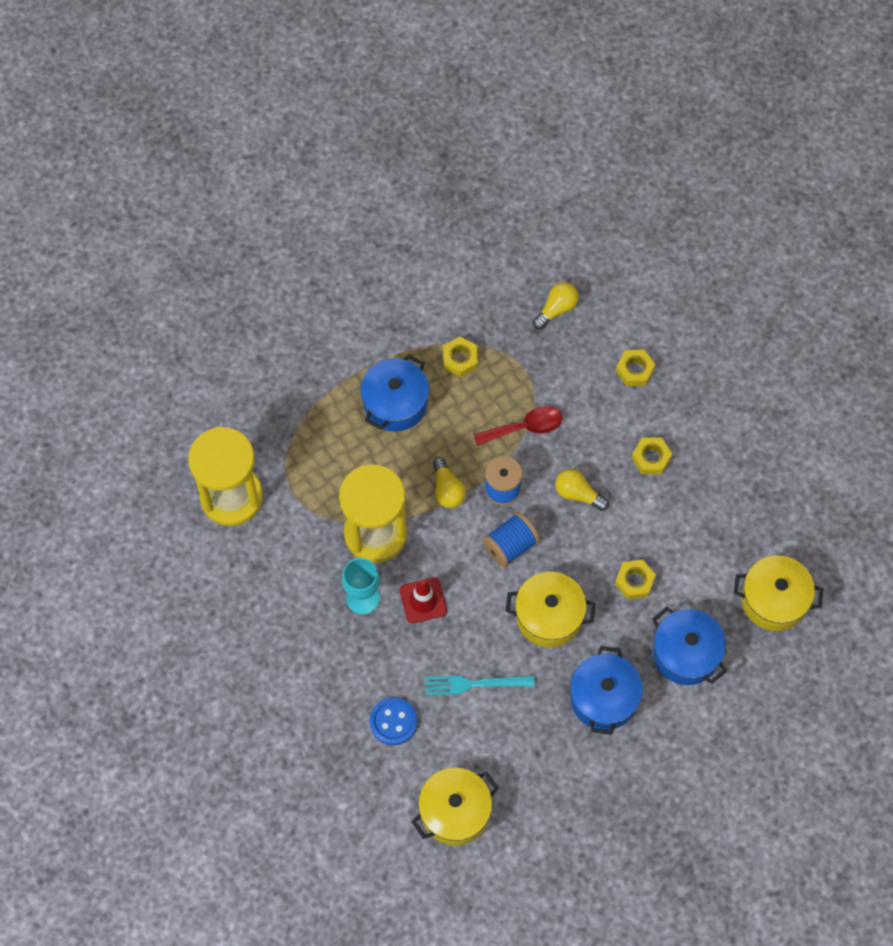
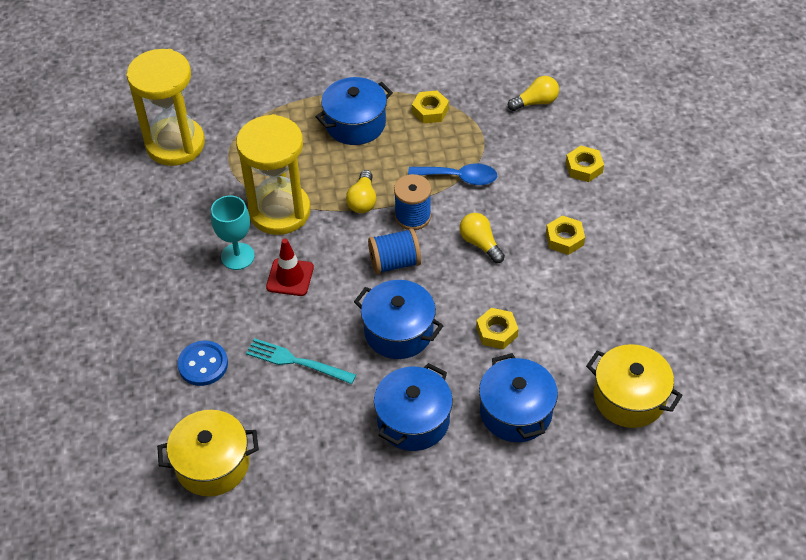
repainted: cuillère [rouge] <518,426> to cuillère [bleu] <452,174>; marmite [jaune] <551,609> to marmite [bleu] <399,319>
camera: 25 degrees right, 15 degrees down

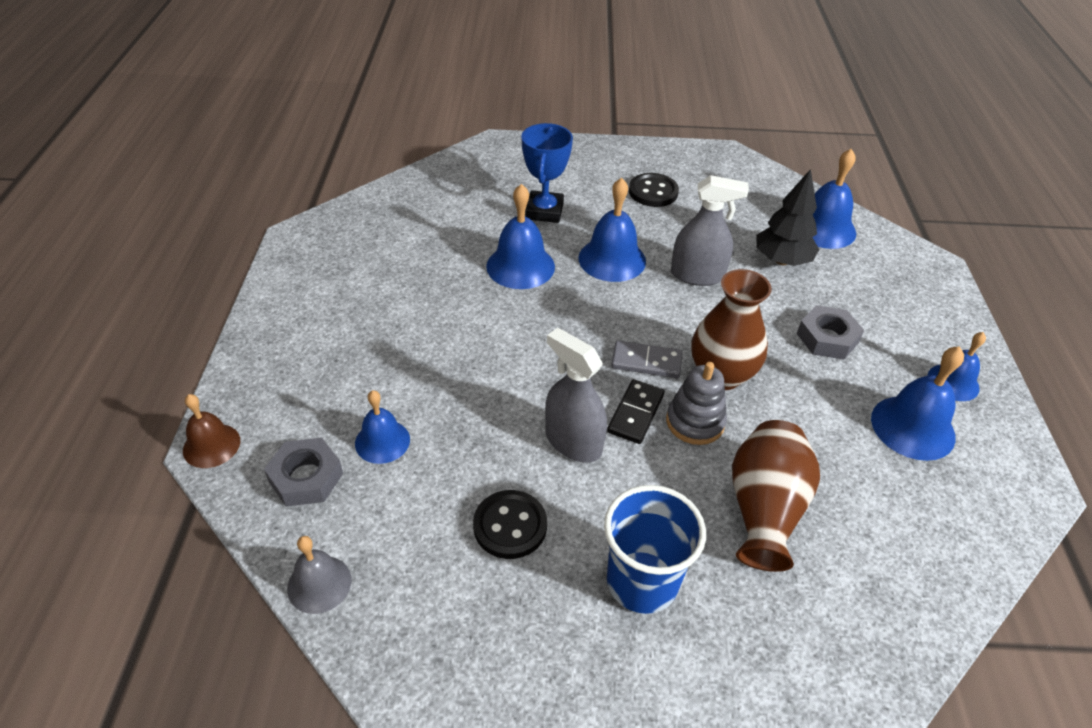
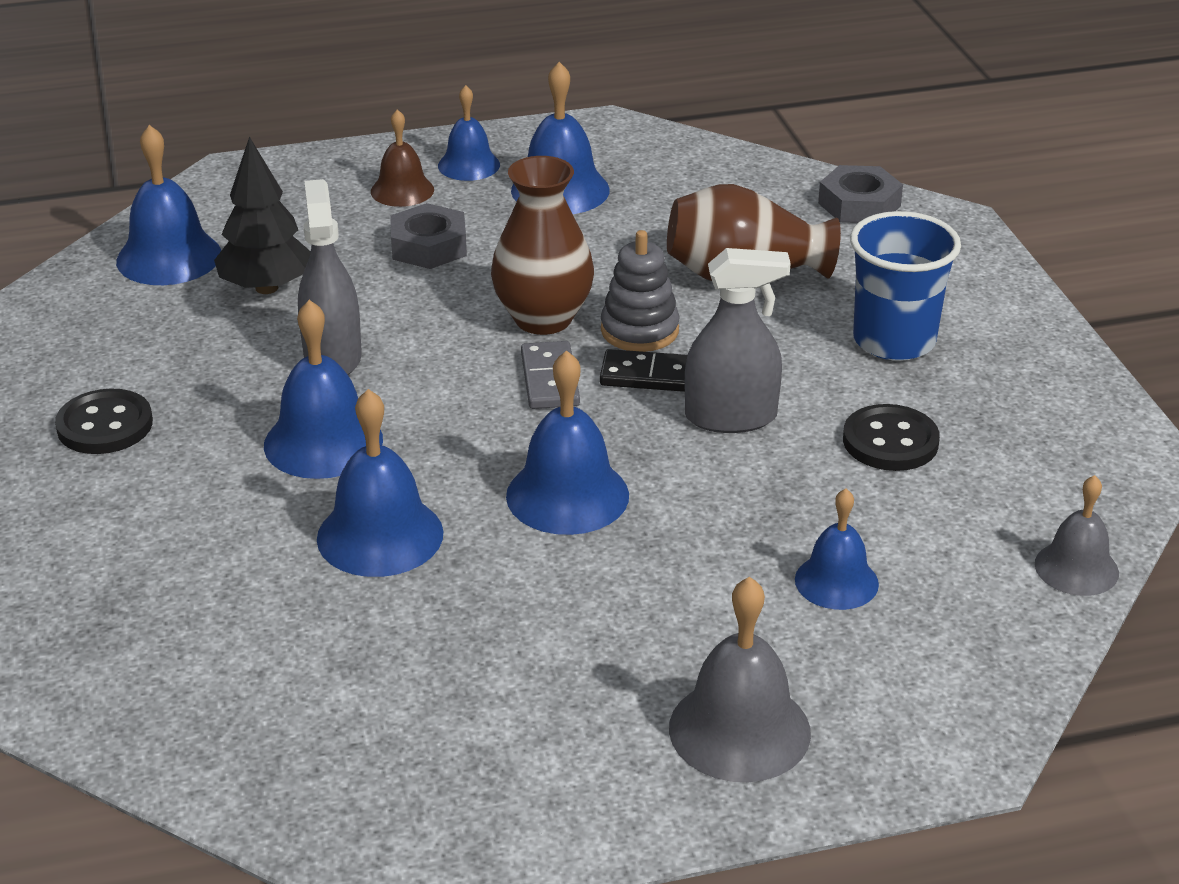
gone: trophée [bleu] <547,173>
new: cloche [bleu] <567,442>; cloche [gris] <740,679>
shifted: cloche [marron] <211,431> to <402,158>; écrou [gris] <303,472> to <860,194>
rotated: vaporisateur [gris] <576,395> = <737,340> 120 degrees counterclockwise
camera: 105 degrees left, 10 degrees down

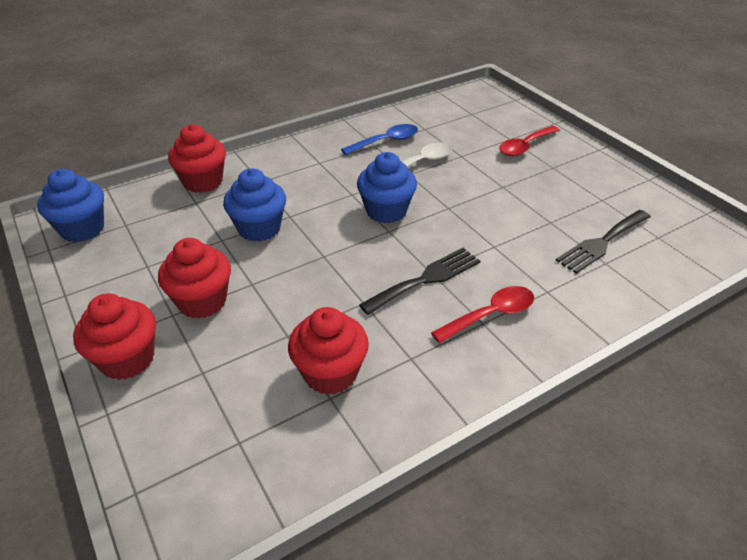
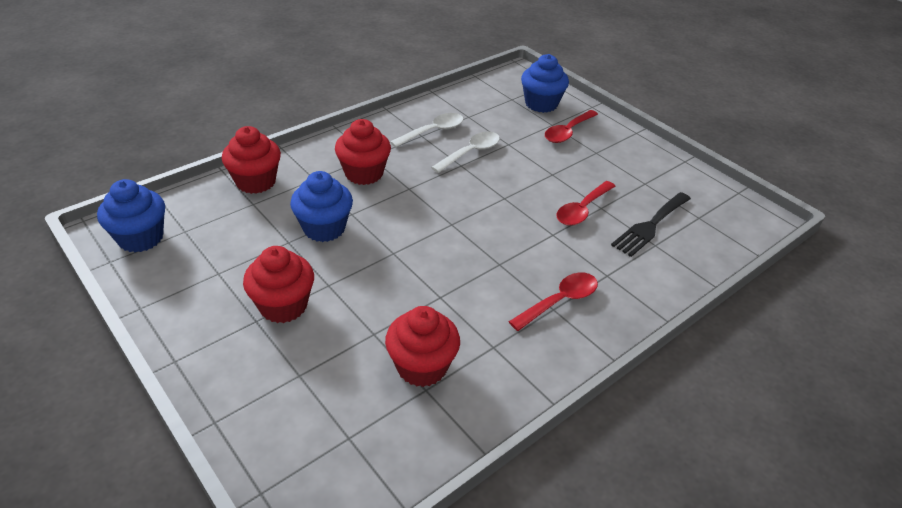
gone: fourchette [noir] <419,281>
new: cuillère [rouge] <586,203>
shifted: muffin [bleu] <387,187> to <545,83>; muffin [rouge] <114,336> to <363,152>
repainted: cuillère [bleu] <379,139> to cuillère [blanc] <427,130>
camera: 10 degrees left, 0 degrees up

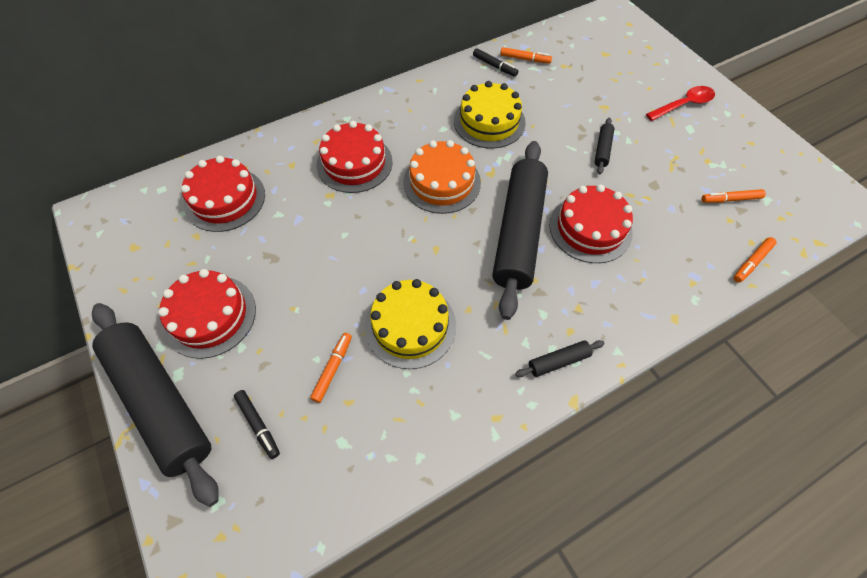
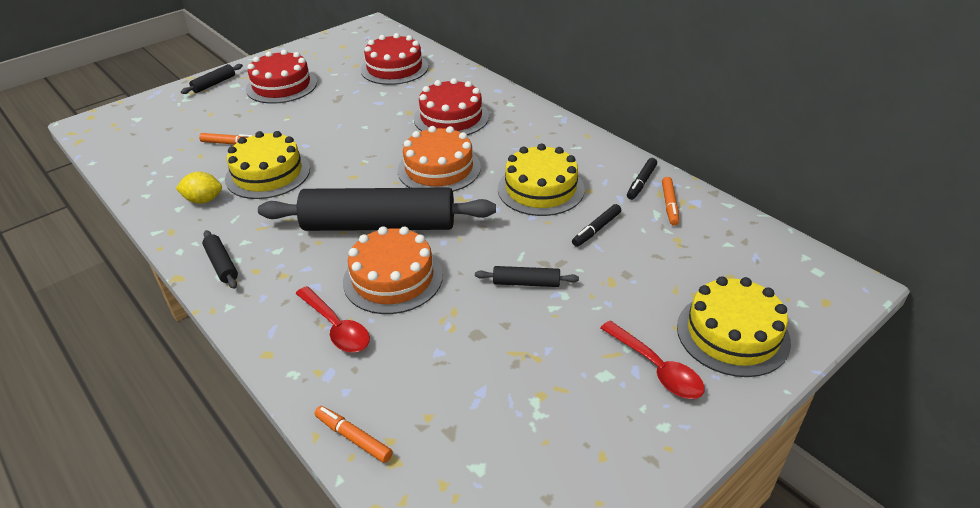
gone: feutre [orange] <734,196>
new: citron [jaune] <199,188>; gâteau [jaune] <734,326>; cuillère [rouge] <332,319>
shifted: feutre [noir] <257,424> to <596,225>
repainted: gâteau [rouge] <591,223> to gâteau [orange] <393,270>
scaled: rouleau à pâtisserie [noir] <155,405> = <212,79> x0.40
camera: 80 degrees right, 20 degrees down

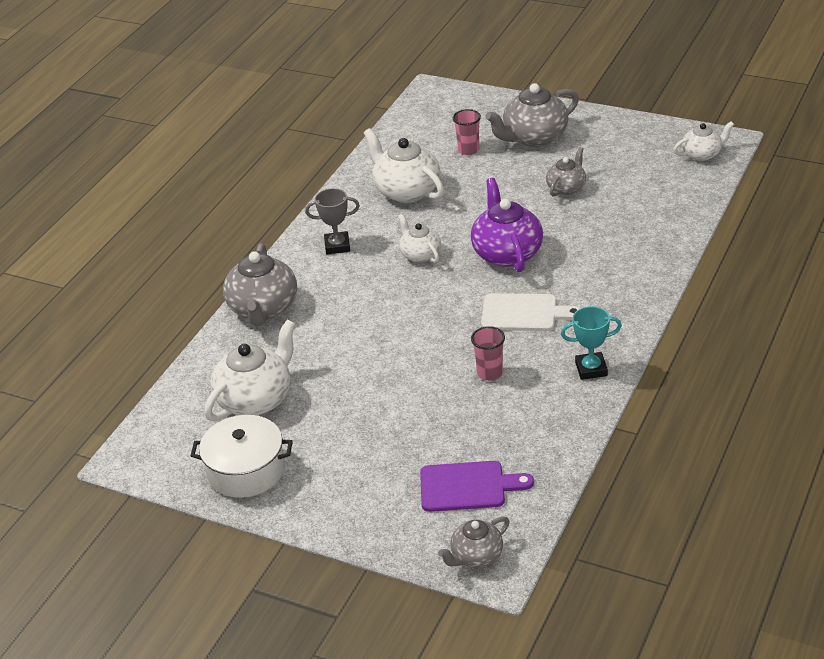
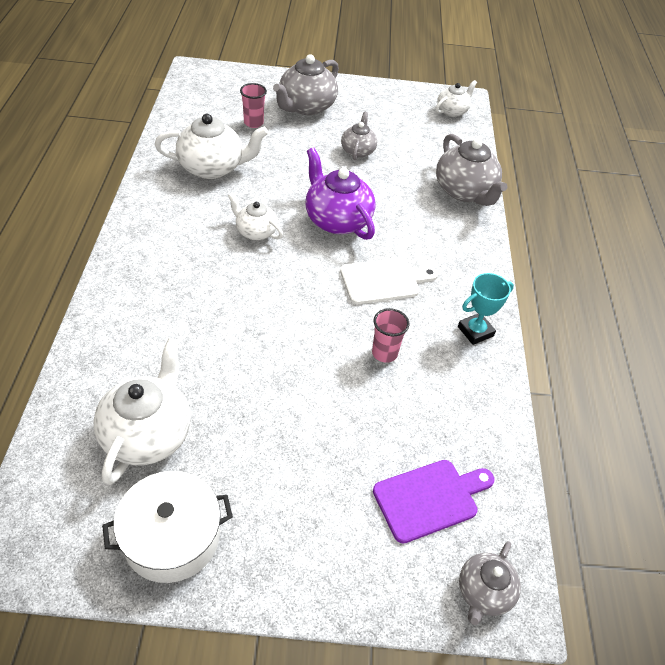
gone: trophée [gris] <332,221>
shifted: théière [gris] <260,284> to <472,170>
rotated: théière [blanc] <404,165> = <211,146> 150 degrees clockwise
camera: 30 degrees left, 10 degrees up

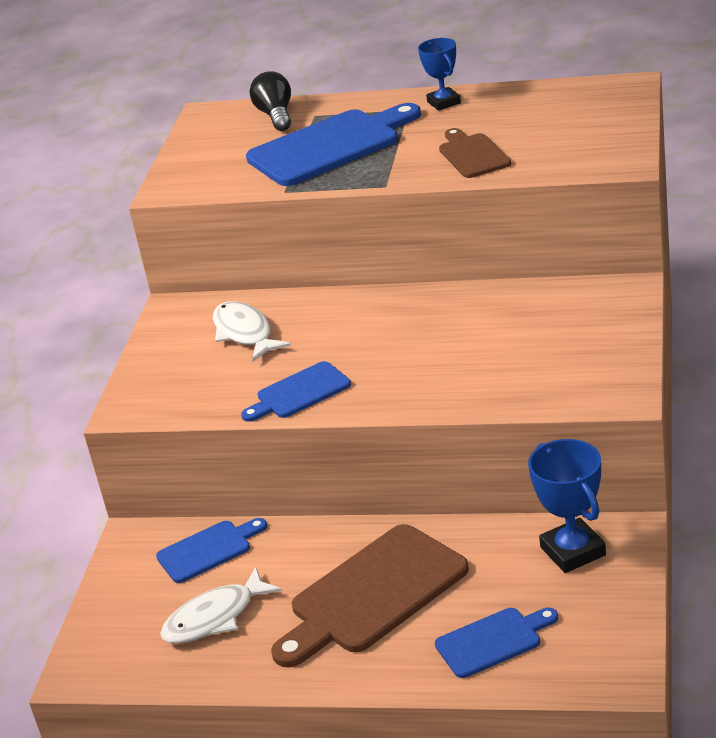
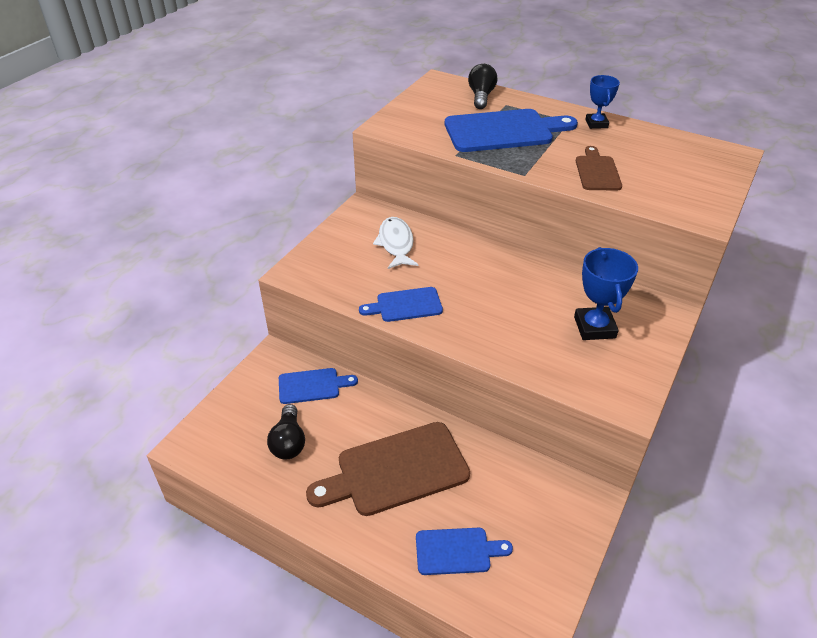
shifted: trophée [bleu] <567,506> to <606,293>
swapped: poisson [blanc] <221,605> to ampoule [noir] <286,432>
camera: 15 degrees right, 10 degrees up

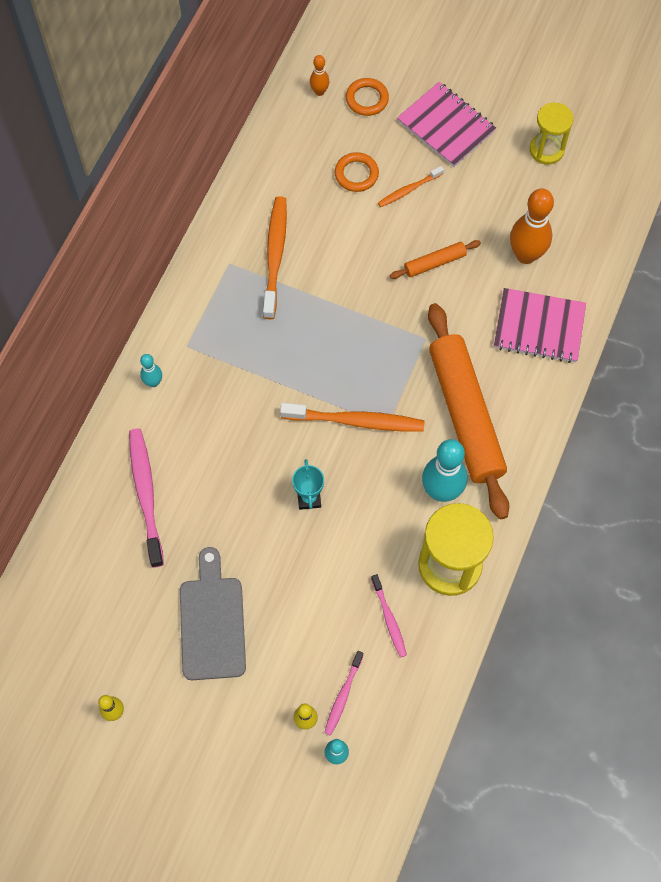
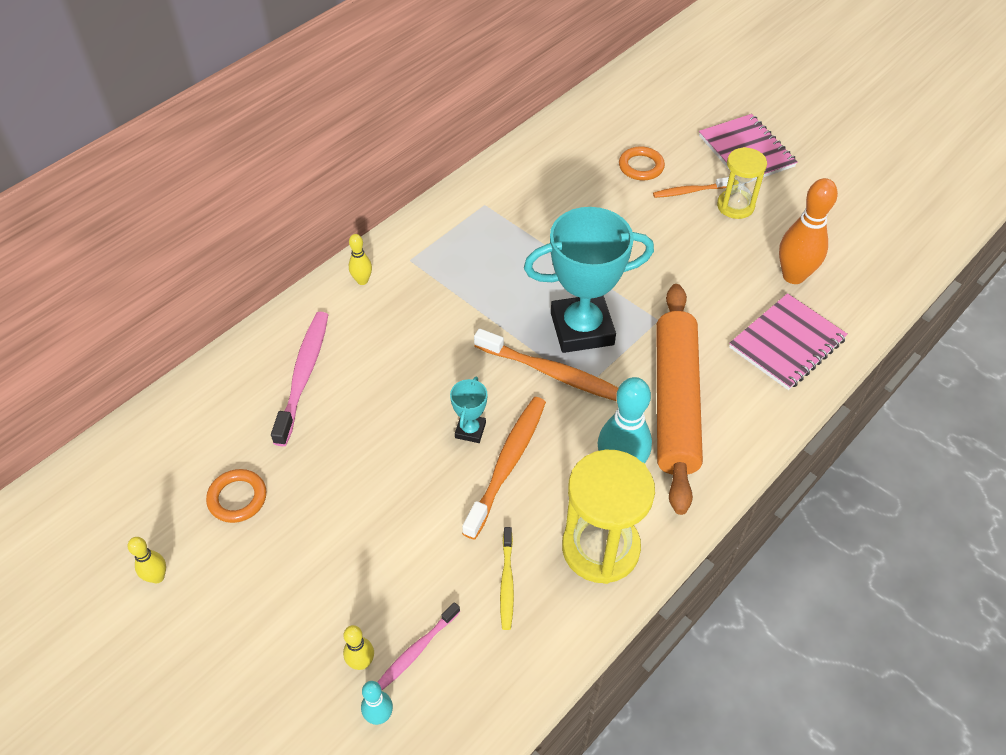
gone: quille [orange] <319,75>; rouleau à pâtisserie [orange] <435,259>; planche à découper [gris] <213,613>
new: trophée [turquoise] <589,280>
shifted: anneau [orange] <367,97> to <236,496>; sablier [jaune] <552,134> to <742,183>; brosse à dents [orange] <275,257> to <504,468>
repainted: quille [turquoise] <151,370> to quille [jaune] <360,259>; brosse à dents [rose] <389,615> to brosse à dents [jaune] <507,578>
rotated: carnet [rose] <540,325> = <788,341> 75 degrees counterclockwise
camera: 20 degrees right, 15 degrees down

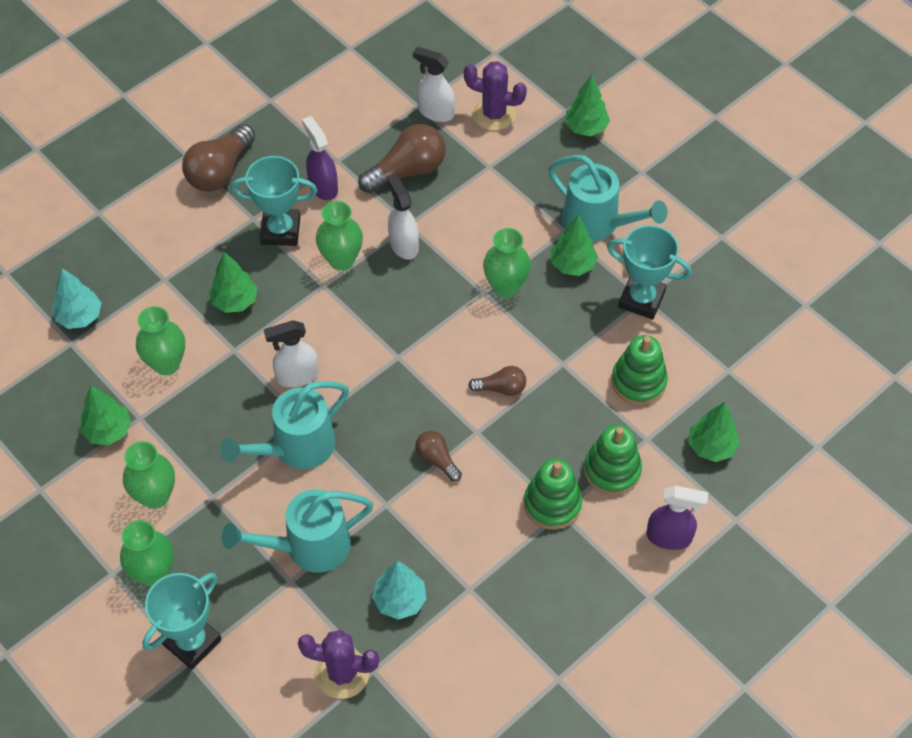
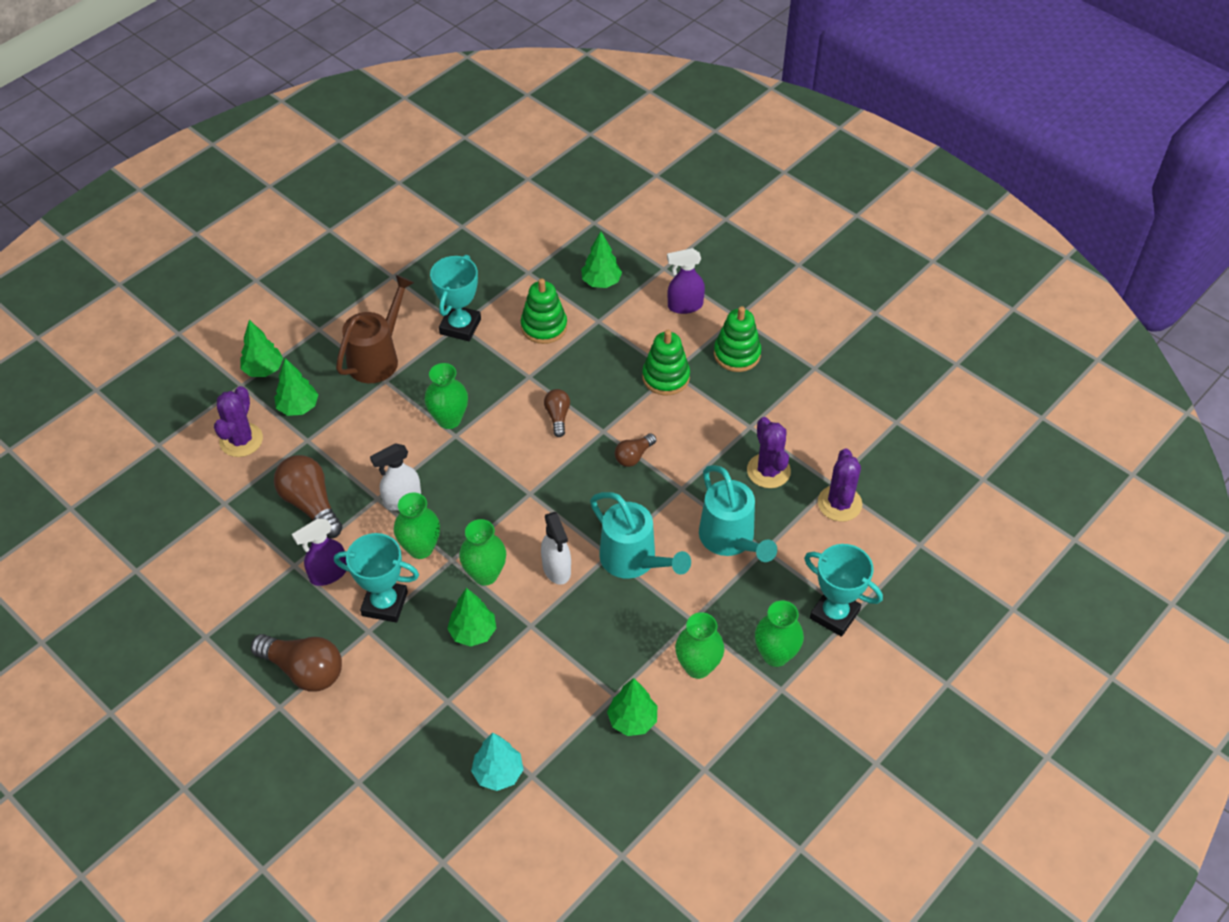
gone: vaporisateur [blanc] <434,84>
shifted: arbre [vert] <574,245> to <296,387>; vase [vert] <160,340> to <482,552>; jouet à empiler [vert] <613,460> to <737,339>
swapped: arbre [turquoise] <399,590> to cactus [violet] <769,452>
repainted: arrosoir [turquoise] <608,198> to arrosoir [marron] <375,329>
rotated: trophée [turquoise] <274,201> = <376,578> 75 degrees counterclockwise; vaporisateur [violet] <677,518> = <686,281> 105 degrees counterclockwise
camera: 95 degrees left, 5 degrees down

